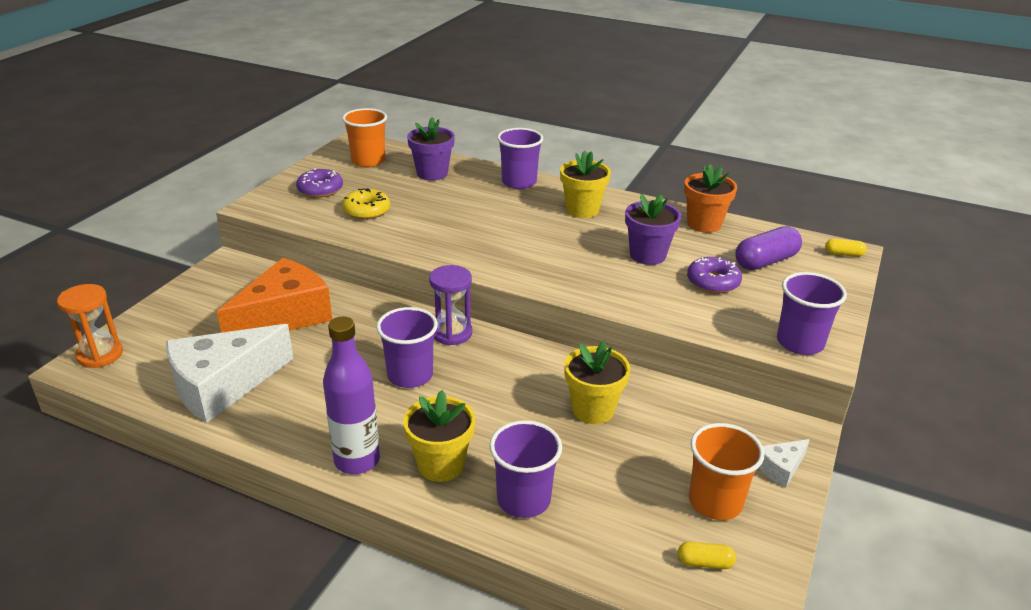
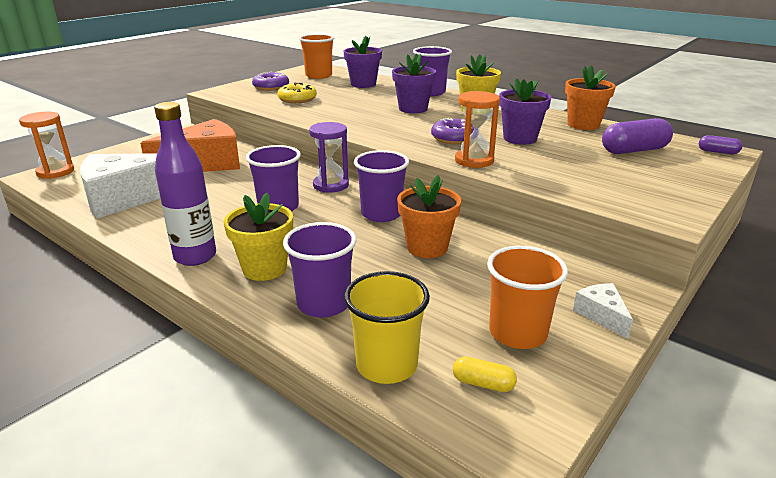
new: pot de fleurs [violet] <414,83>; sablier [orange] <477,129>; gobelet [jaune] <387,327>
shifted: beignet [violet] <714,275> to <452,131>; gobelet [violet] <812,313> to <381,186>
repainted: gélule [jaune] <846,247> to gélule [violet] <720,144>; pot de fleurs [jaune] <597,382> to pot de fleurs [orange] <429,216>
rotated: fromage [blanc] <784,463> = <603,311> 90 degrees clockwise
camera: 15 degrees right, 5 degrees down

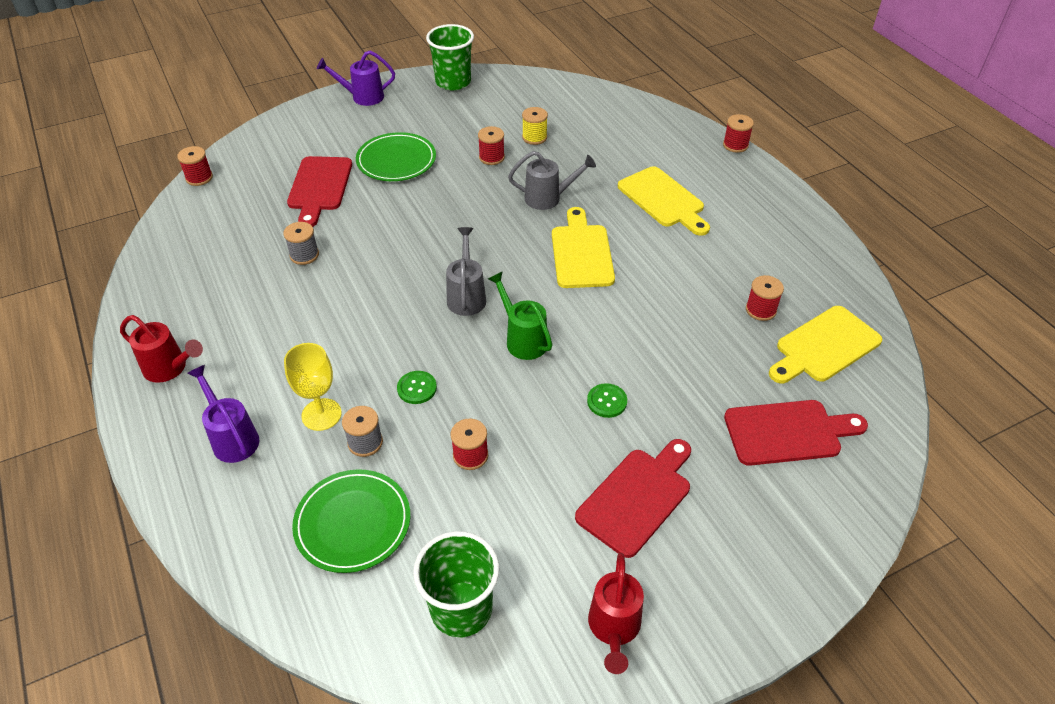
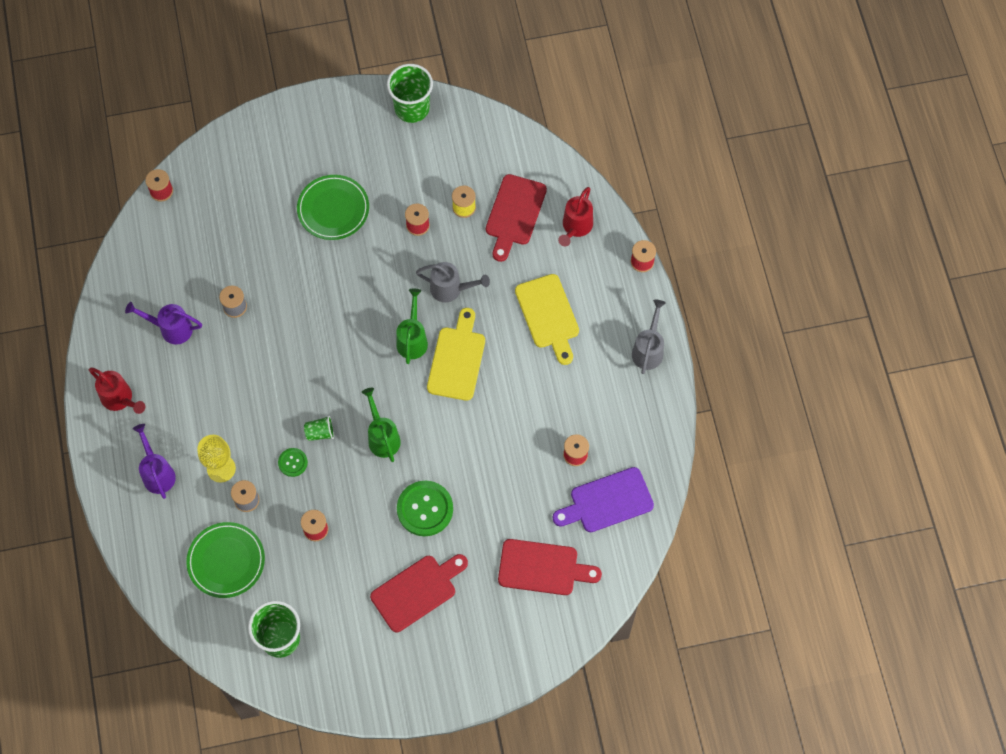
new: arrosoir [vert] <412,326>; gobelet [vert] <319,428>
shifted: arrosoir [violet] <356,78> to <163,323>; planche à découper [rouge] <319,191> to <516,218>; arrosoir [gris] <466,271> to <649,337>; arrosoir [rouge] <616,613> to <575,216>
repainted: planche à découper [jaune] <825,344> to planche à découper [violet] <603,499>
scaled: bouton [vert] <607,400> = <425,508> x1.90
camera: 15 degrees right, 20 degrees up

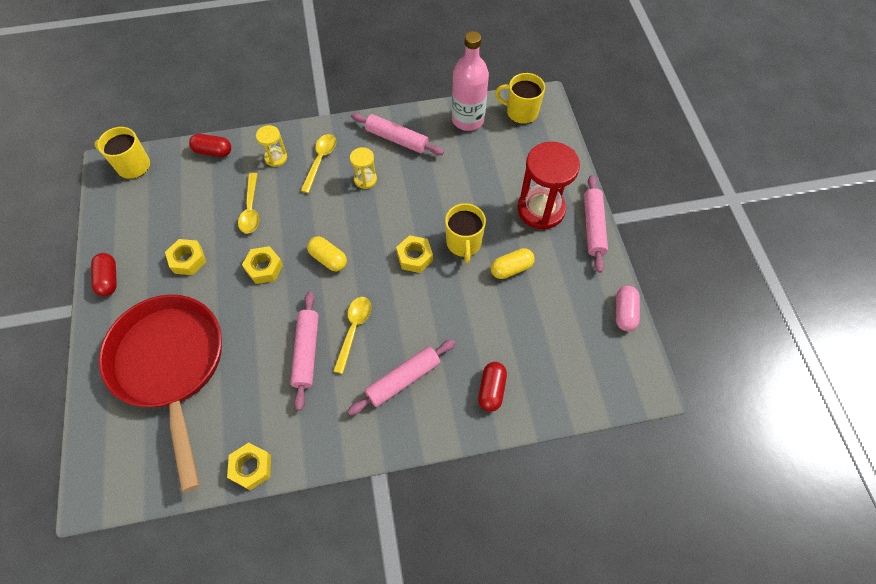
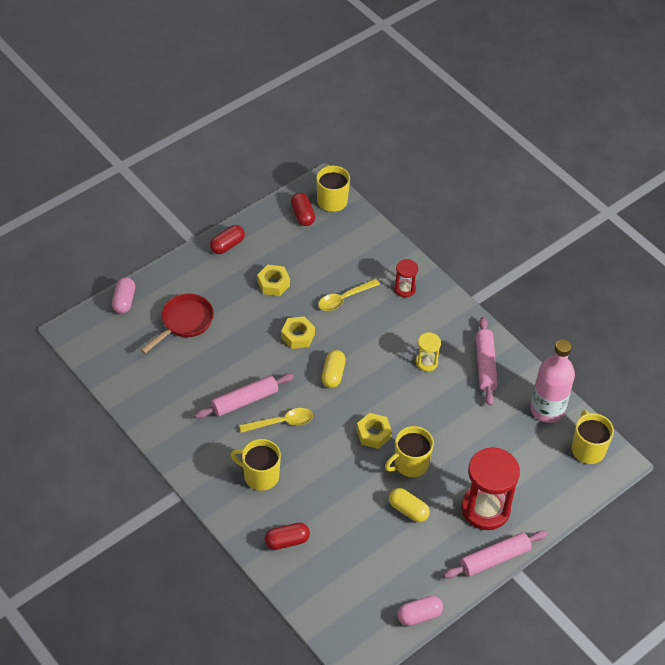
gone: cuillère [jaune] <318,163>; écrou [jaune] <249,466>
new: gélule [rose] <123,295>
shifted: gélule [rouge] <210,145> to <303,209>
swapped: rouleau à pâtisserie [rose] <402,377> to tasse [jaune] <256,465>
repainted: sablier [jaune] <271,146> to sablier [rouge] <406,278>
scaled: poêle [rouge] <160,393> = <177,324> x0.53
camera: 60 degrees right, 10 degrees down

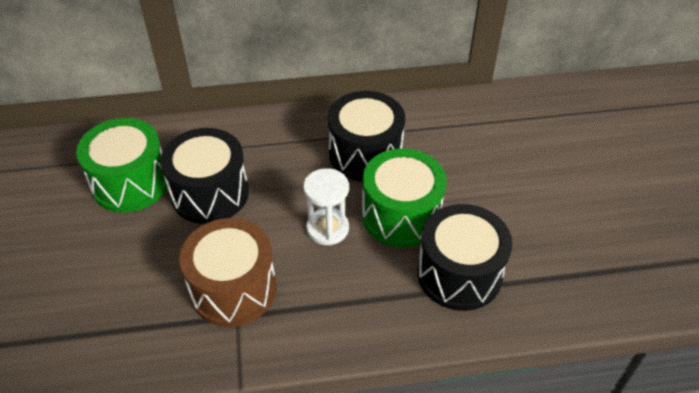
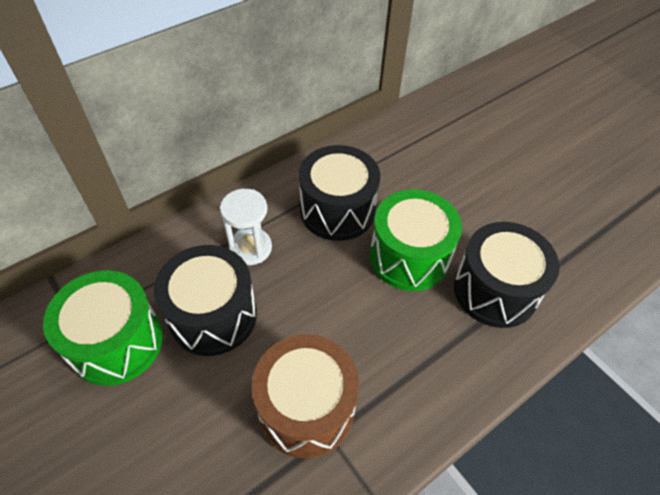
shifted: sablier [blanc] <326,207> to <246,227>
camera: 30 degrees left, 5 degrees up

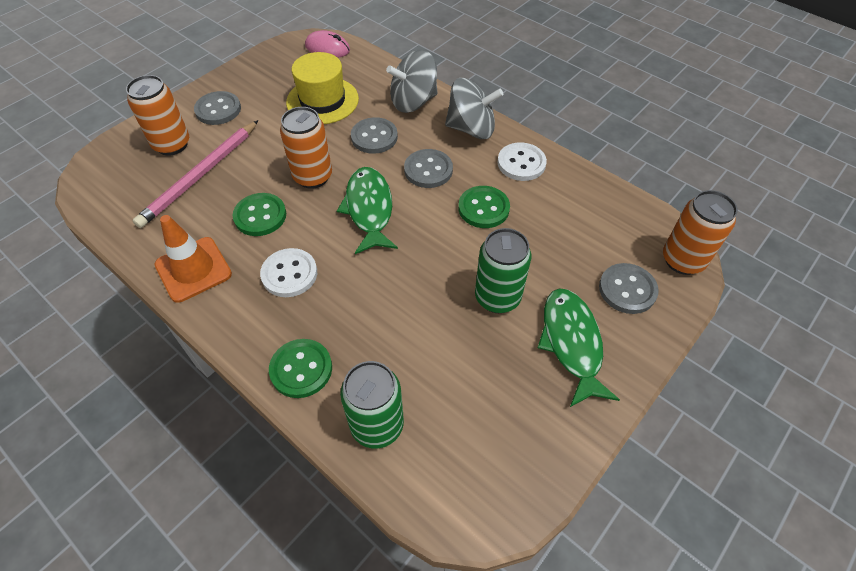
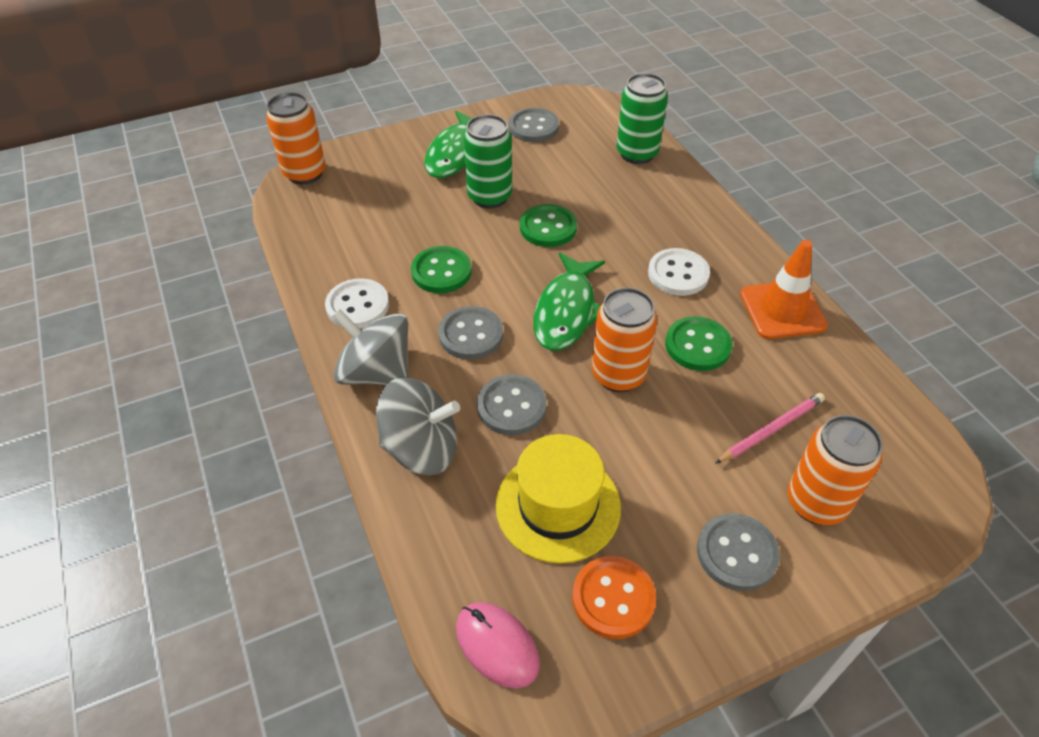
new: bouton [orange] <614,597>
shifted: bouton [gris] <629,288> to <534,125>; bouton [vert] <300,368> to <548,225>
scaled: crayon [rose] <196,174> = <770,428> x0.59
camera: 155 degrees left, 5 degrees down

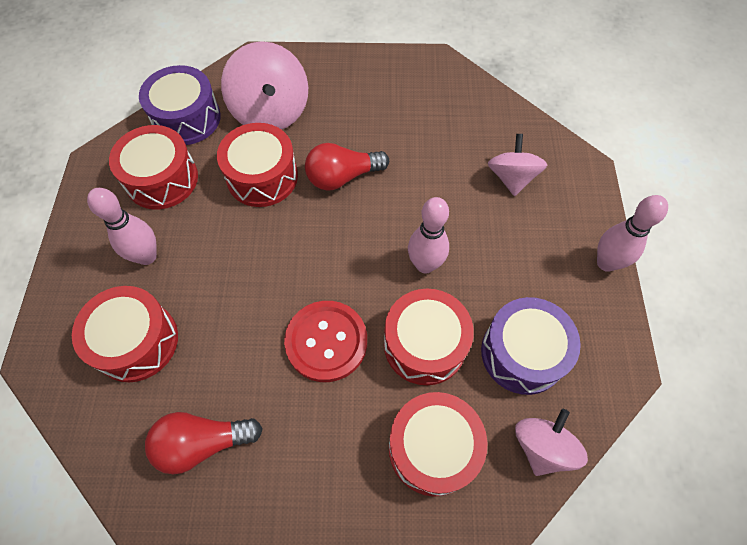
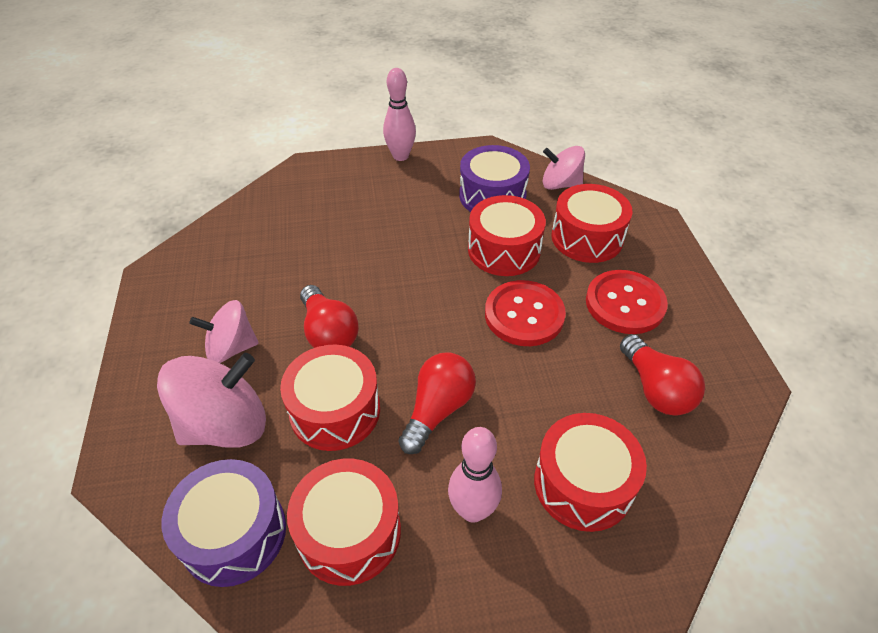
gone: quille [rose] <428,235>
new: bouton [rouge] <627,302>; ampoule [rouge] <437,403>
shifted: toupie [rose] <517,165> to <224,331>
camera: 100 degrees left, 15 degrees down

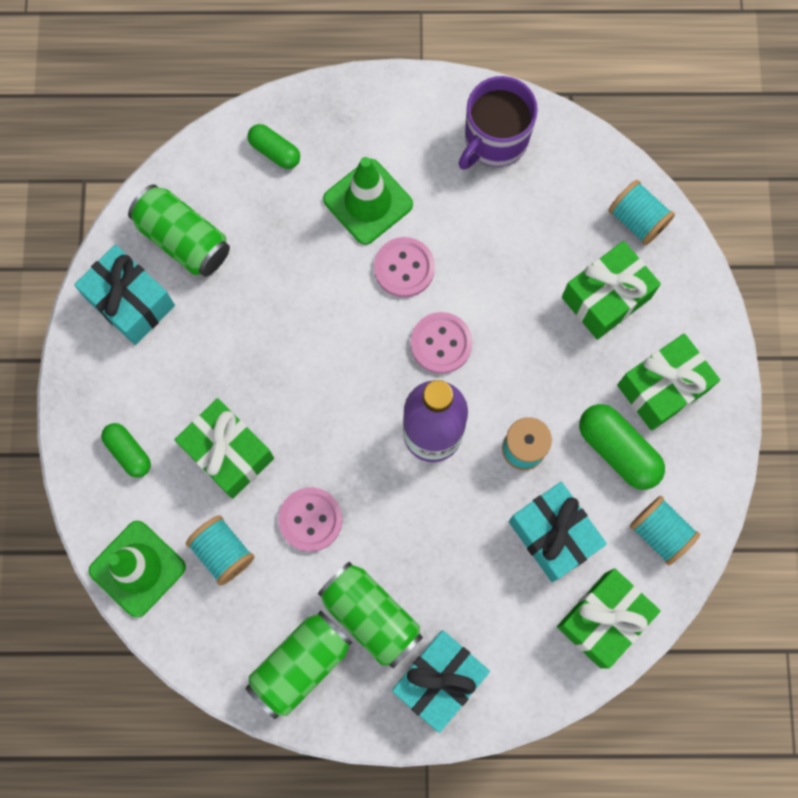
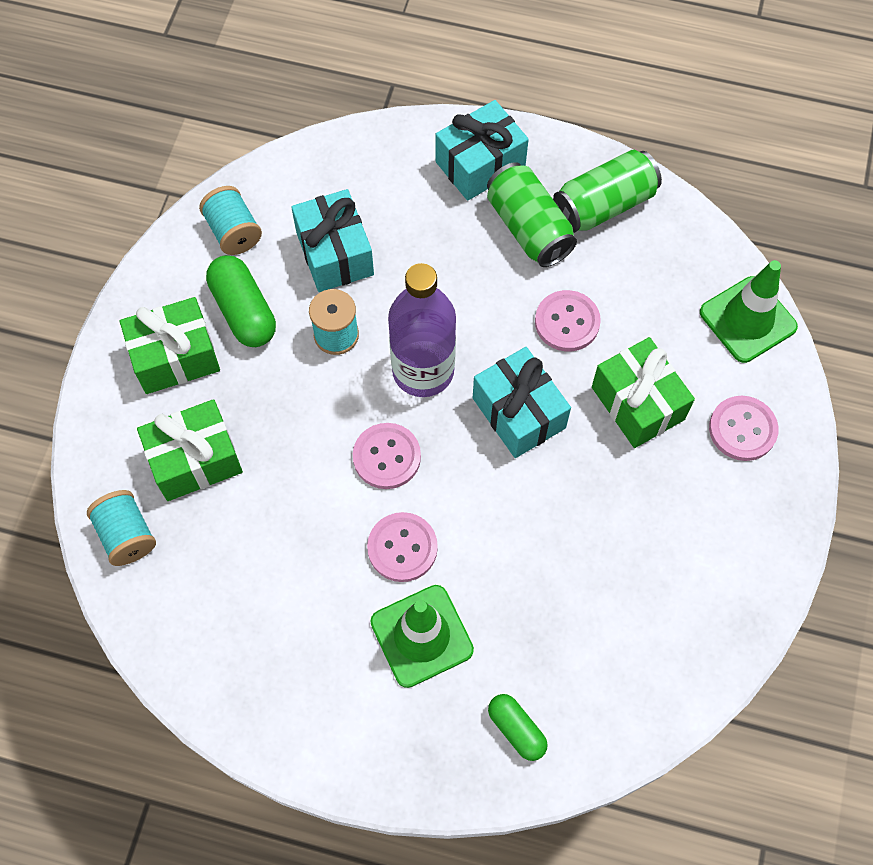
gone: tasse [violet] <498,123>; canette [vert] <179,230>; bobine [turquoise] <220,550>; cadeau [vert] <608,618>
shifted: cadeau [turquoise] <124,295> to <522,402>
swapped: gélule [vert] <126,450> to bouton [rose] <744,428>
camera: 165 degrees left, 10 degrees down

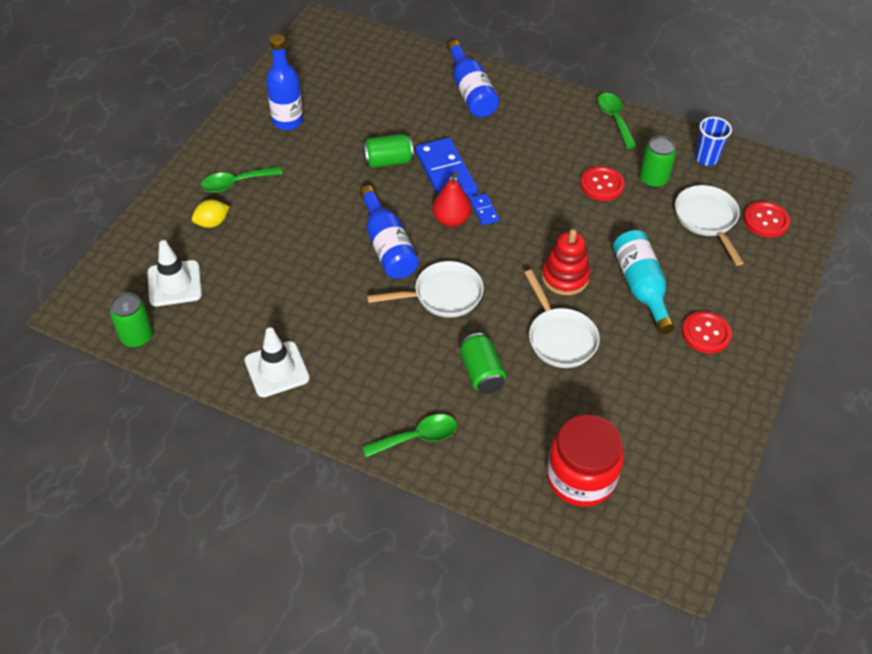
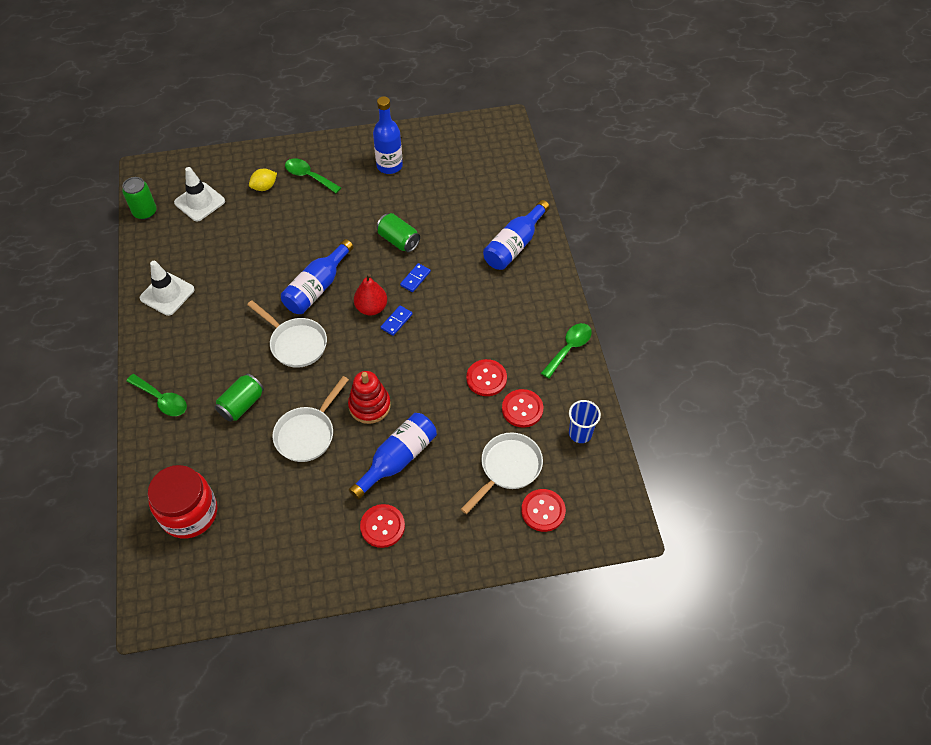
swapped: canette [vert] <657,162> to bouton [rouge] <522,408>
repainted: bouteille [turquoise] <644,282> to bouteille [bleu] <393,456>
rotated: citron [jaune] <211,214> = <263,180> 60 degrees counterclockwise
scaled: domino [bleu] <446,167> = <415,277> x0.47
camera: 55 degrees right, 5 degrees up

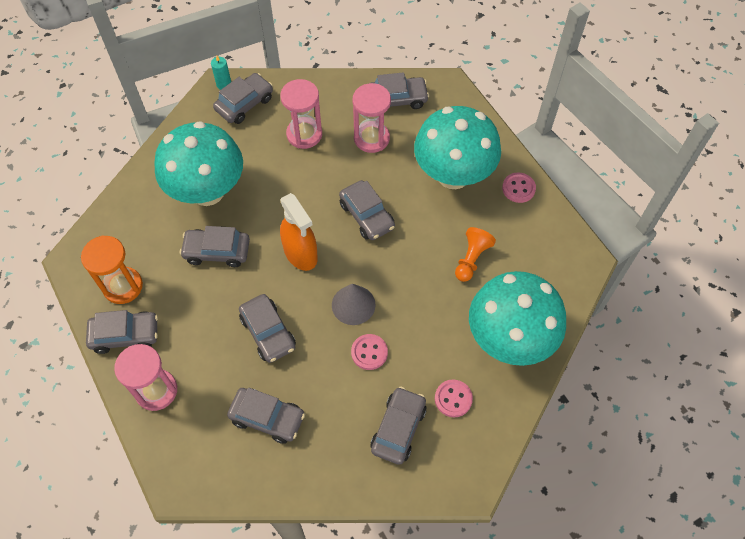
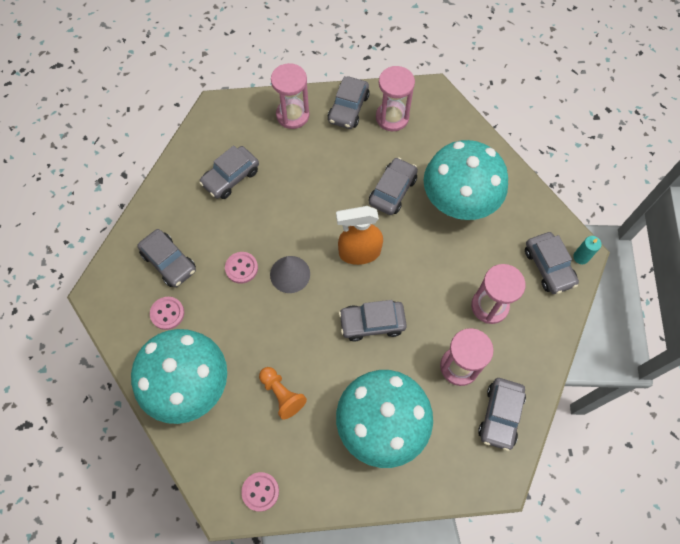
gone: voiture [gris] <267,328>
shifted: bouton [rose] <519,188> to <260,492>
repainted: sablier [orange] <112,270> to sablier [rose] <395,98>
camera: 115 degrees right, 5 degrees up

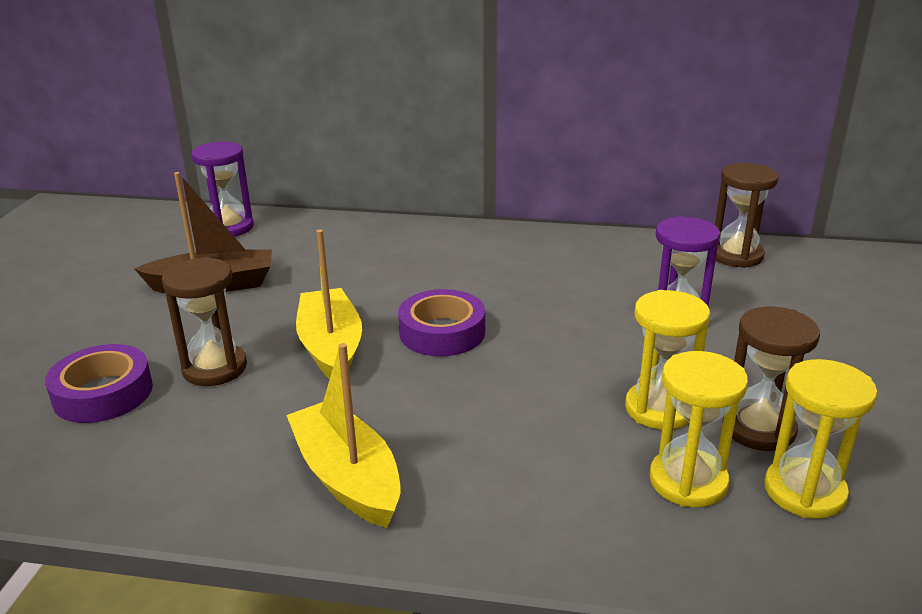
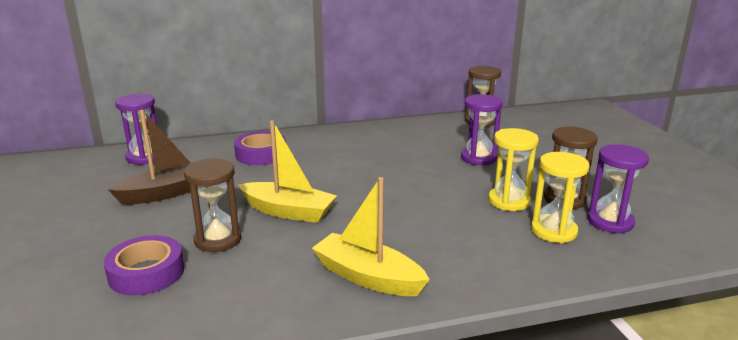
shifted: ruban adhésif [violet] <441,322> to <260,148>
repainted: sablier [jaune] <820,439> to sablier [violet] <618,189>
rotated: bateau [jaune] <329,304> = <287,171> 150 degrees clockwise
camera: 25 degrees left, 5 degrees down

